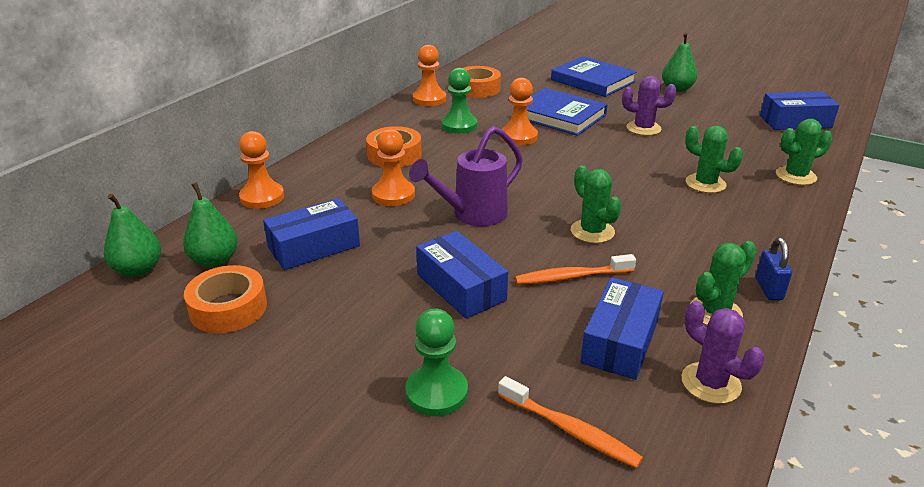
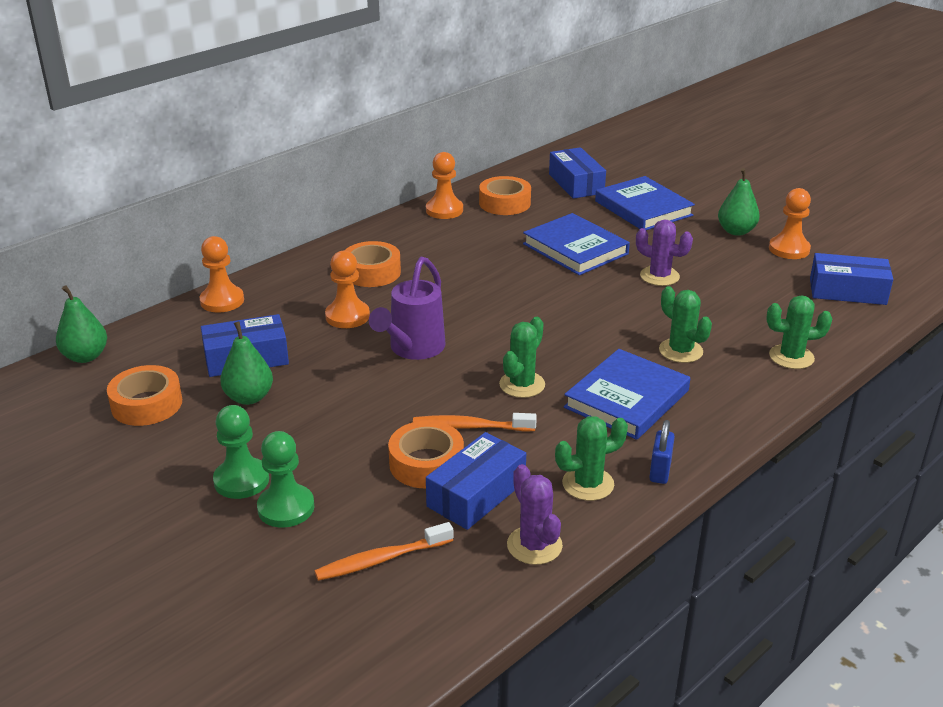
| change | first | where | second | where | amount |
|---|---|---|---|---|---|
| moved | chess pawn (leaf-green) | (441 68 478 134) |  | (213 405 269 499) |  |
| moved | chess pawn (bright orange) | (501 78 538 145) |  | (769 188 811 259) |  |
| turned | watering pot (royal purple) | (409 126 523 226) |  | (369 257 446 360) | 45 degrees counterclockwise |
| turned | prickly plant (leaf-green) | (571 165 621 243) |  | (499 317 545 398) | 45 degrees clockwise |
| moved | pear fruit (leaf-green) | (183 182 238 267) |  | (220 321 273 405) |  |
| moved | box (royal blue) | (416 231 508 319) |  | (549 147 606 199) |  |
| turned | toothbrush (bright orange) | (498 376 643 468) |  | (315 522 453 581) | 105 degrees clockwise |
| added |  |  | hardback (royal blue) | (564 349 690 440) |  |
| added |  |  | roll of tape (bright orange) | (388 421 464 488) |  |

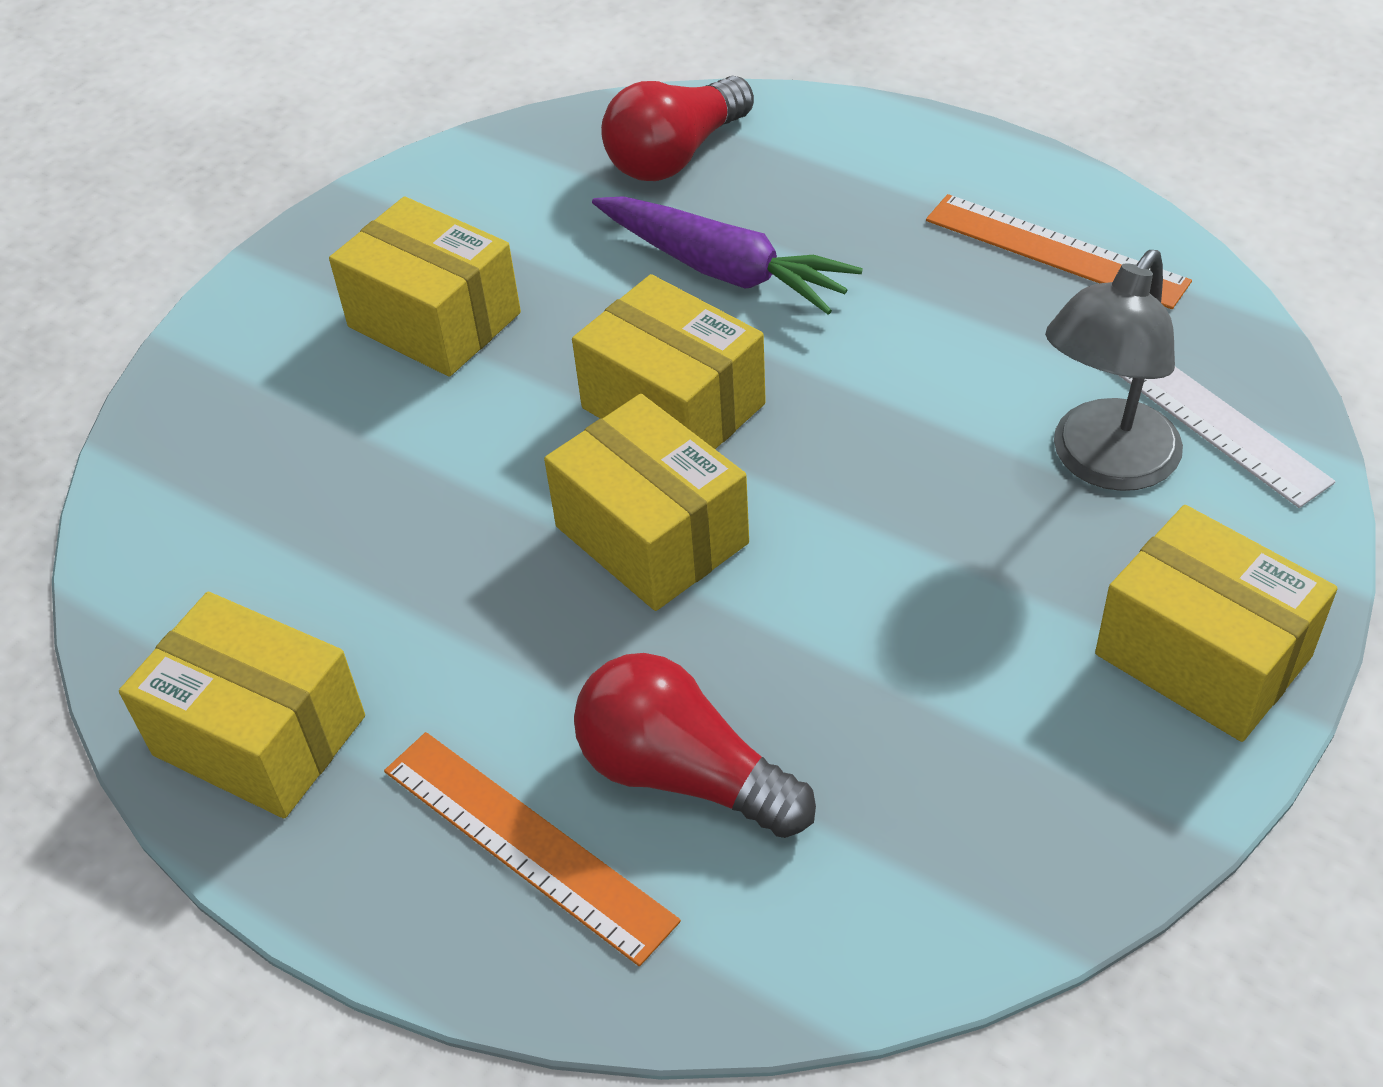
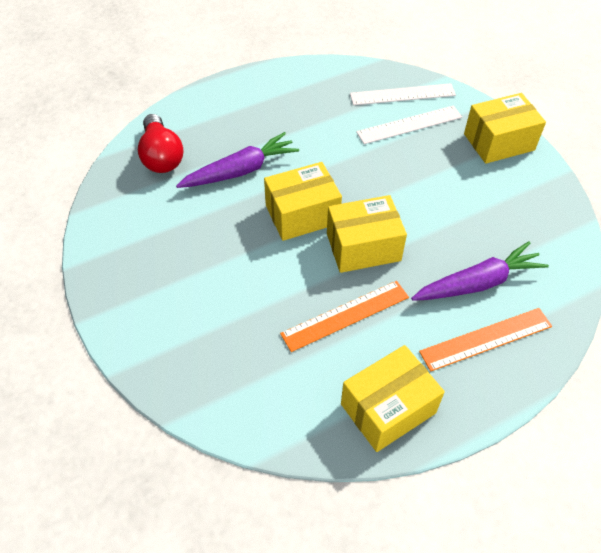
| change | first | where | second | where | amount |
|---|---|---|---|---|---|
| moved | ruler (bright orange) | (926 194 1192 309) |  | (280 281 409 352) |  |
| removed | box (golden) | (329 196 521 377) |  |  |  |
| replaced | desk lamp (grey) | (1045 250 1183 491) | ruler (white) | (356 106 462 144) |  |
| replaced | bulb (crimson) | (574 653 816 838) | toy carrot (royal purple) | (411 241 549 301) |  |

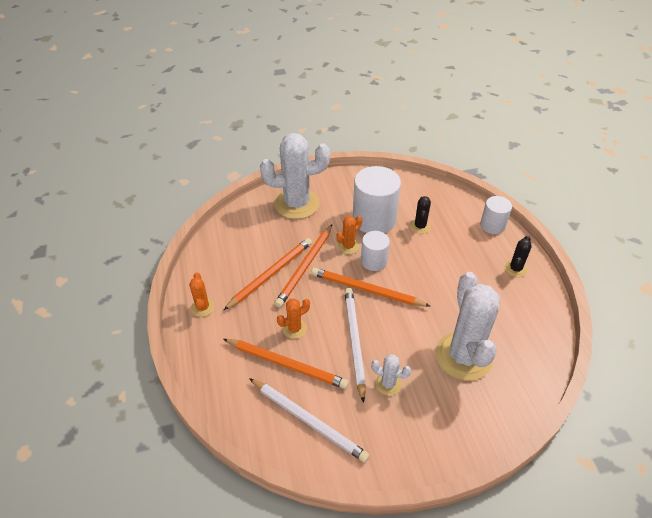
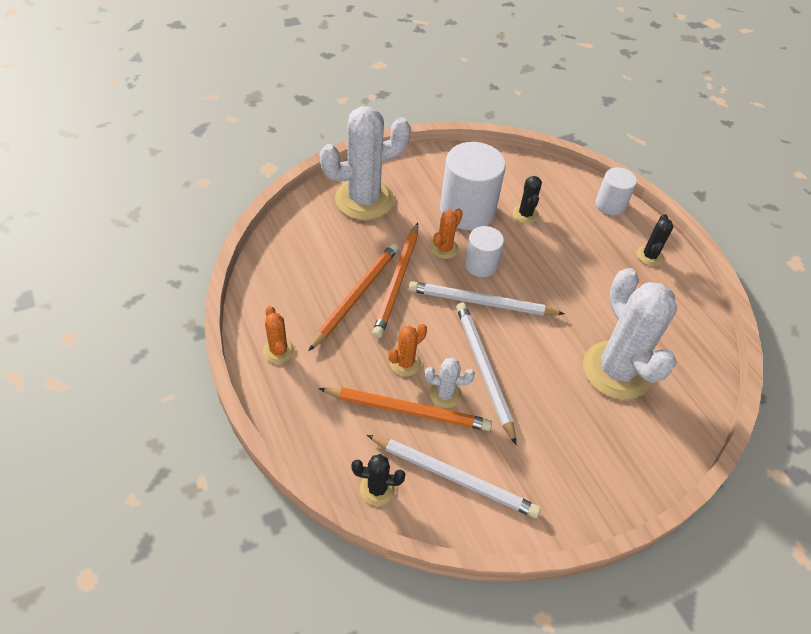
| change | first | where | second | where | amount |
|---|---|---|---|---|---|
| recoloured | wooden pencil (bright orange) | (311 268 430 307) | wooden pencil (white) | (408 281 564 316) |  |
| moved | prickly plant (white) | (371 354 411 396) |  | (425 358 475 408) |  |
| added |  |  | prickly plant (jet-black) | (351 454 405 505) |  |

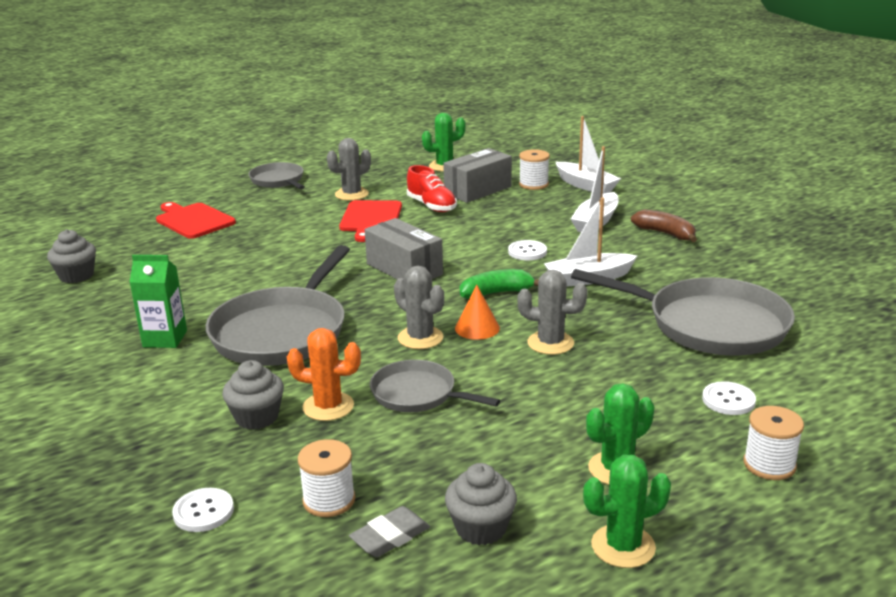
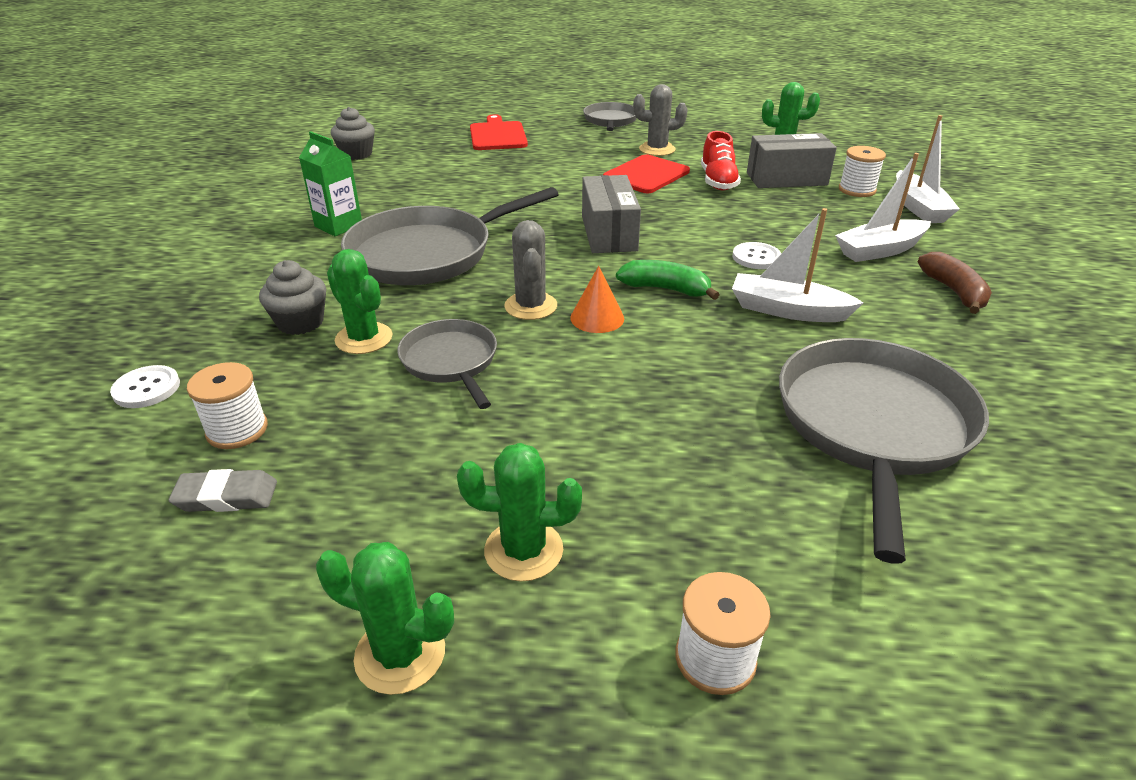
| change | first | where | second | where | amount |
|---|---|---|---|---|---|
| turned | pan (grey) | (571 269 795 356) |  | (779 338 989 564) | 135 degrees counterclockwise |
| removed | prickly plant (grey) | (517 270 588 355) |  |  |  |
| recoloured | prickly plant (bright orange) | (287 328 361 421) | prickly plant (leaf-green) | (327 249 392 354) |  |
| removed | shirt button (white) | (702 381 756 415) |  |  |  |
| removed | cupcake (grey) | (445 463 517 545) |  |  |  |

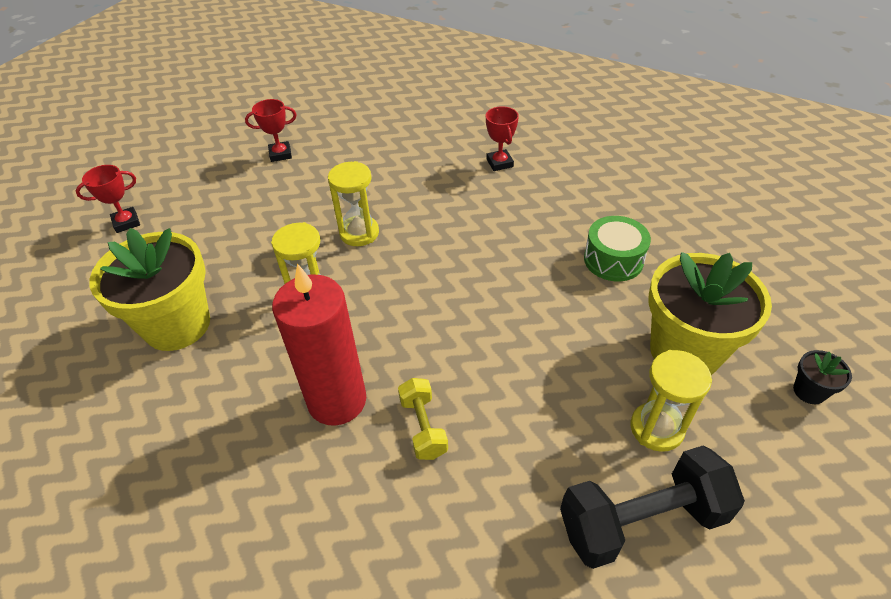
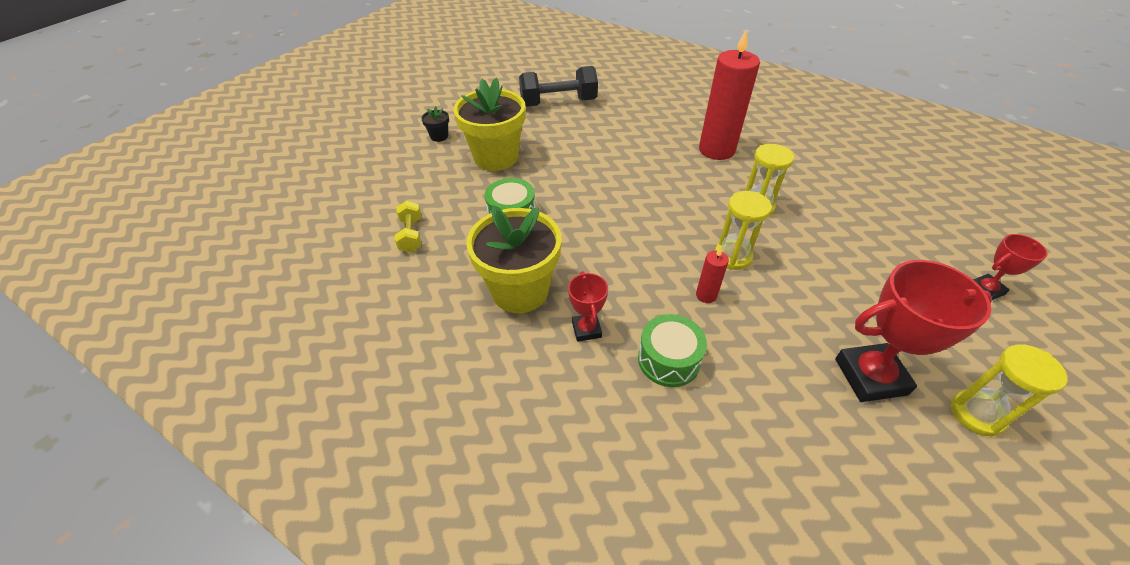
| change | first | where | second | where | amount |
|---|---|---|---|---|---|
| resized | prize cup (crimson) | (245 99 296 162) |  | (835 260 992 402) | x1.87 |
| moved | flower pot (golden) | (89 228 210 351) |  | (466 205 562 313) |  |
| moved | sandglass (golden) | (631 350 712 452) |  | (950 344 1068 437) |  |
| moved | dumbbell (golden) | (398 378 448 460) |  | (395 201 421 253) |  |
| added |  |  | pillar candle (crimson) | (696 247 729 303) |  |
| added |  |  | drum (leaf-green) | (638 314 707 387) |  |

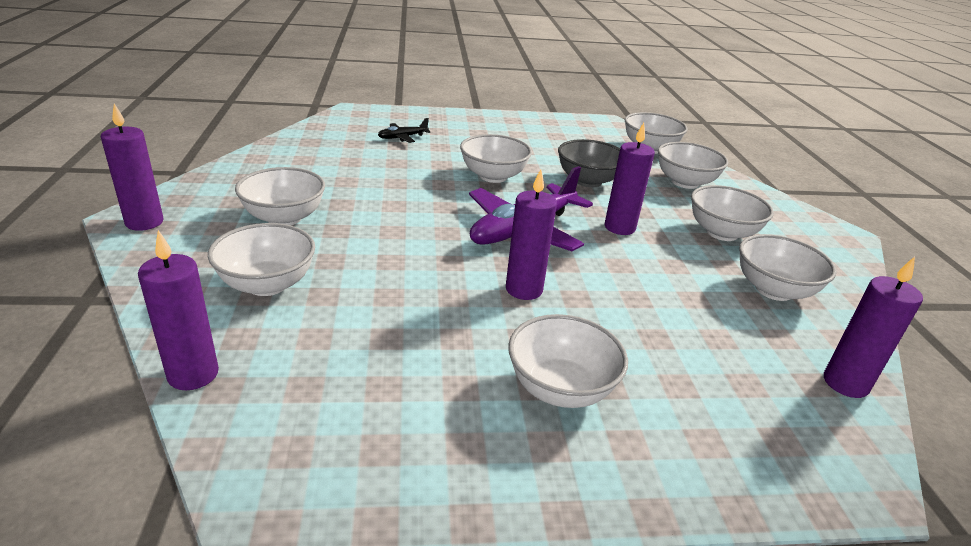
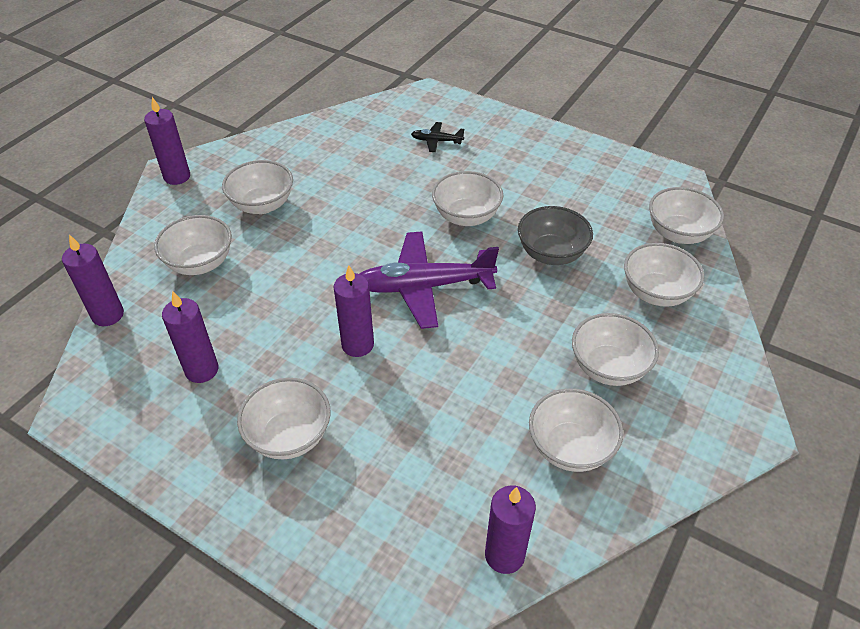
| change | first | where | second | where | amount |
|---|---|---|---|---|---|
| moved | pillar candle (royal purple) | (604 123 655 235) |  | (162 291 218 383) |  |

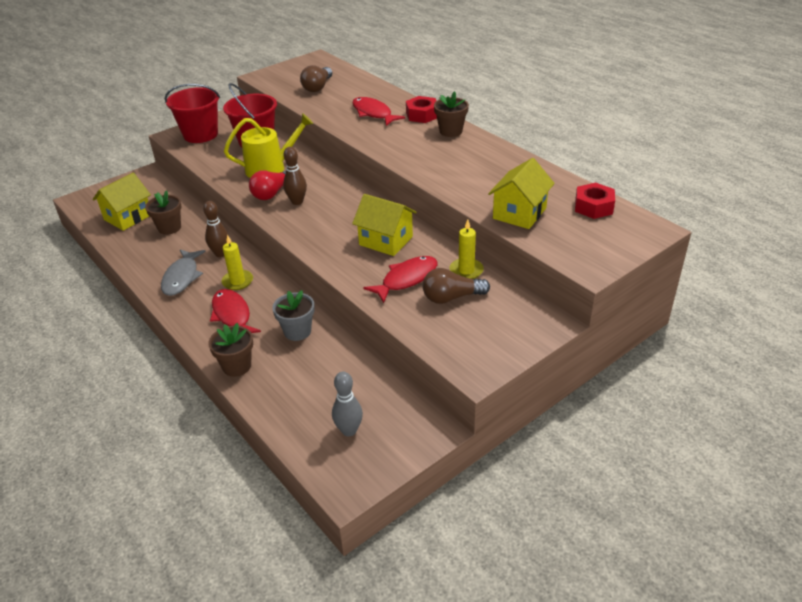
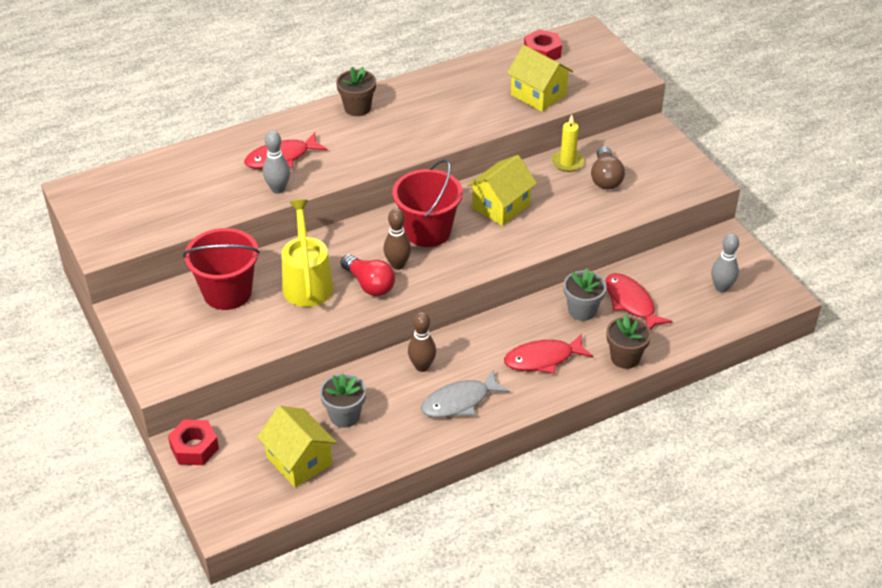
| change | first | where | second | where | amount |
|---|---|---|---|---|---|
| removed | bulb (dark brown) | (300 65 332 92) |  |  |  |
| moved | sand bucket (crimson) | (165 84 220 143) |  | (392 160 463 247) |  |
| moved | nut (crimson) | (406 96 437 123) |  | (168 420 219 465) |  |
| recoloured | flower pot (dark brown) | (145 190 182 235) | flower pot (grey) | (320 373 366 428) |  |
| removed | pillar candle (golden) | (222 234 253 290) |  |  |  |
| turned | fish figure (grey) | (161 249 206 296) |  | (421 370 510 418) | 135 degrees clockwise |
| moved | fish figure (crimson) | (363 256 438 303) |  | (605 273 672 330) |  |
| added |  |  | bowling pin (grey) | (263 131 290 194) |  |

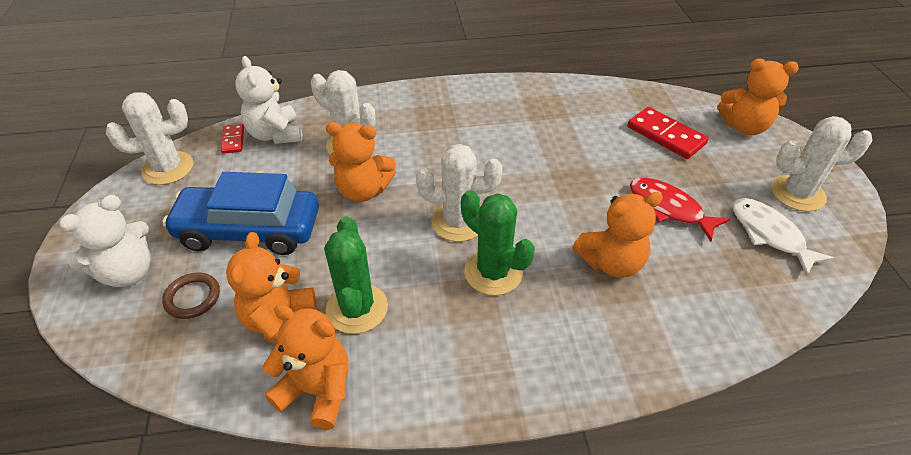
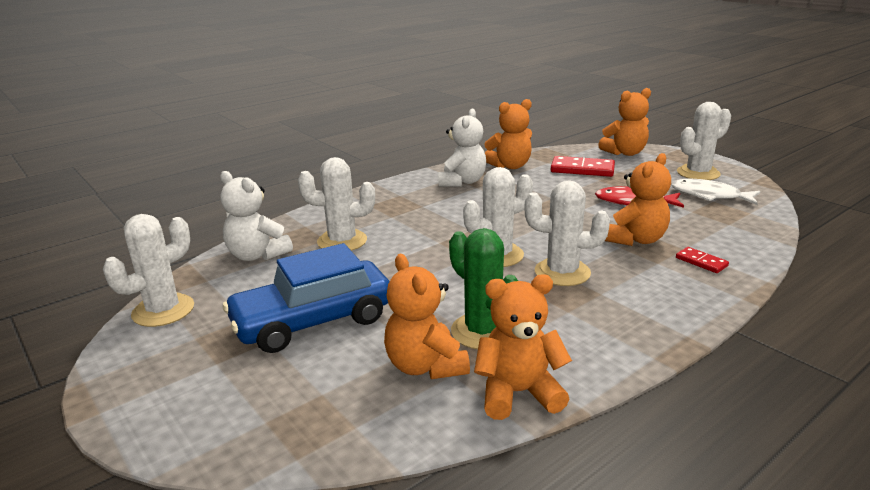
| change | first | where | second | where | amount |
|---|---|---|---|---|---|
| moved | teddy (bright orange) | (326 122 396 202) |  | (484 99 532 169) |  |
| moved | domino tile (crimson) | (221 124 244 154) |  | (676 247 729 273) |  |
| recoloured | prickly plant (leaf-green) | (461 190 535 295) | prickly plant (white) | (524 180 610 286) |  |
| moved | teddy (white) | (59 195 151 287) |  | (438 109 486 187) |  |
| removed | hoop (dark brown) | (162 272 220 319) |  |  |  |

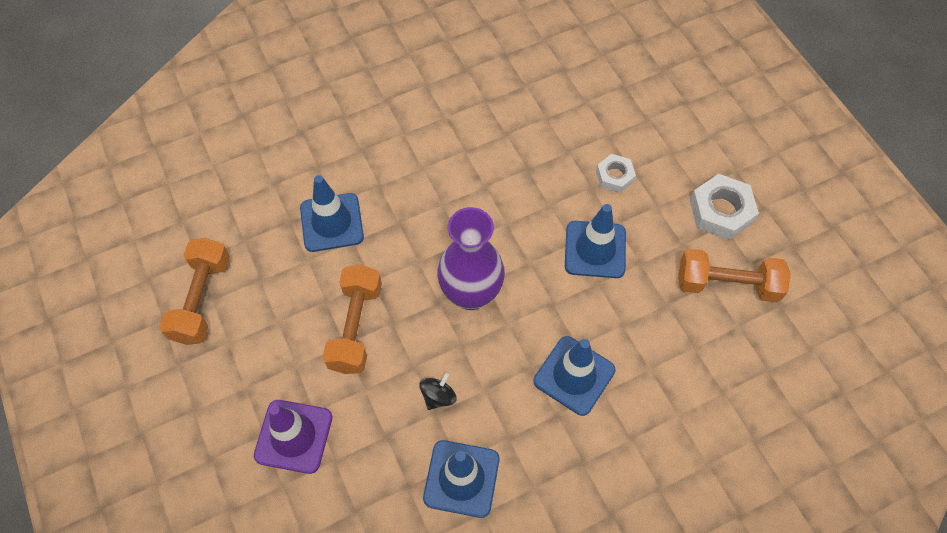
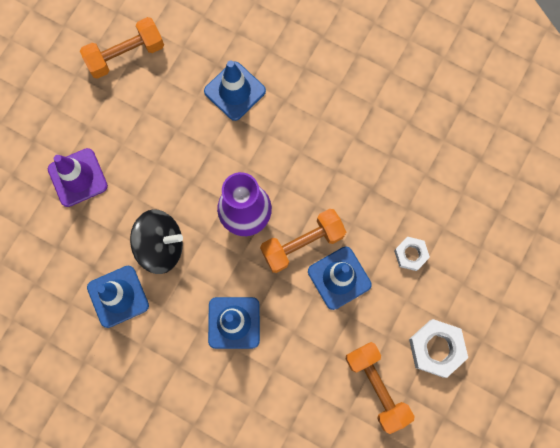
| change | first | where | second | where | amount |
|---|---|---|---|---|---|
| moved | dumbbell (bright orange) | (323 264 382 374) |  | (260 209 346 273) |  |
| resized | toy top (jet-black) | (419 373 457 410) |  | (130 209 183 274) | x2.04 |

